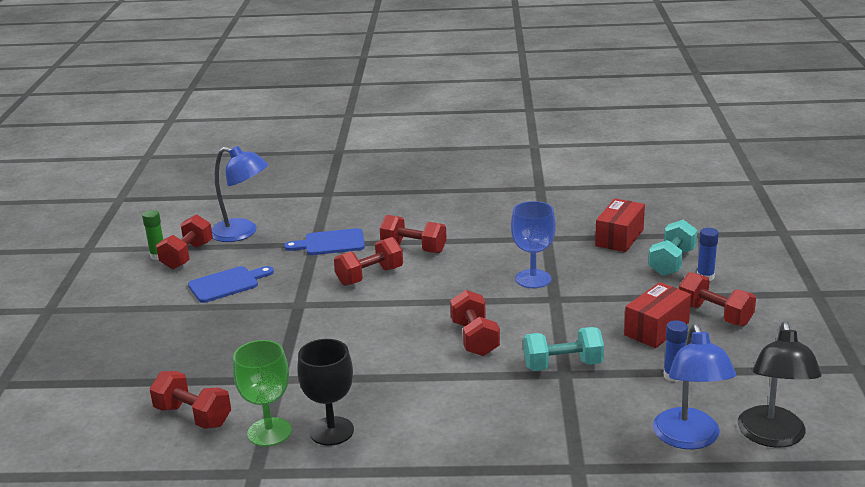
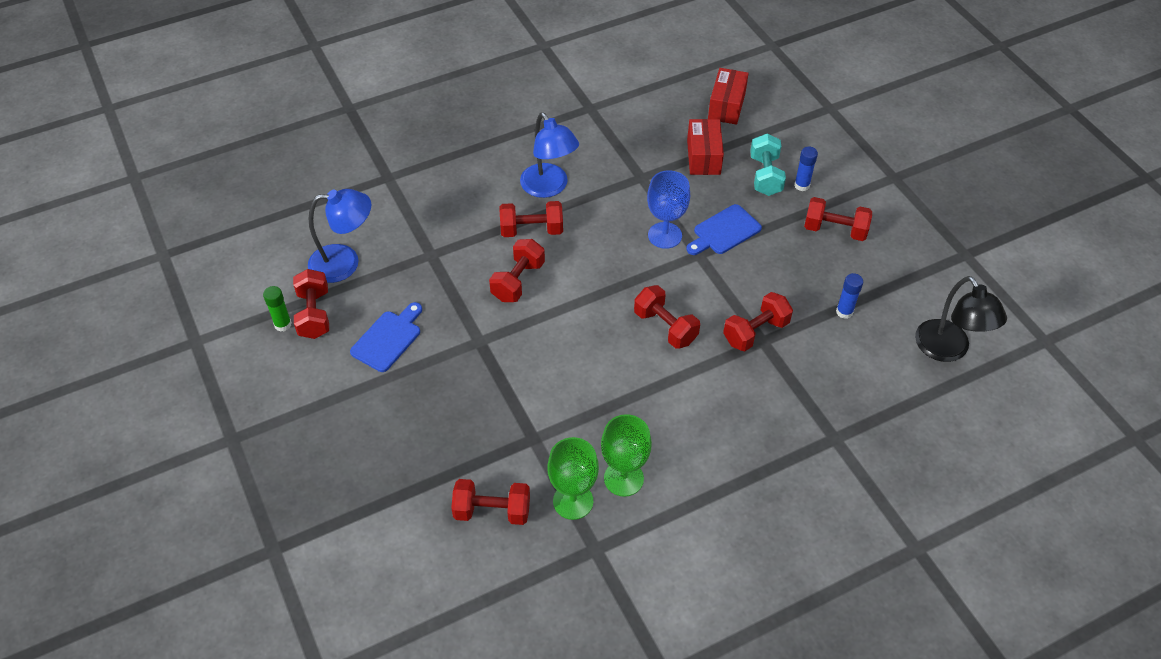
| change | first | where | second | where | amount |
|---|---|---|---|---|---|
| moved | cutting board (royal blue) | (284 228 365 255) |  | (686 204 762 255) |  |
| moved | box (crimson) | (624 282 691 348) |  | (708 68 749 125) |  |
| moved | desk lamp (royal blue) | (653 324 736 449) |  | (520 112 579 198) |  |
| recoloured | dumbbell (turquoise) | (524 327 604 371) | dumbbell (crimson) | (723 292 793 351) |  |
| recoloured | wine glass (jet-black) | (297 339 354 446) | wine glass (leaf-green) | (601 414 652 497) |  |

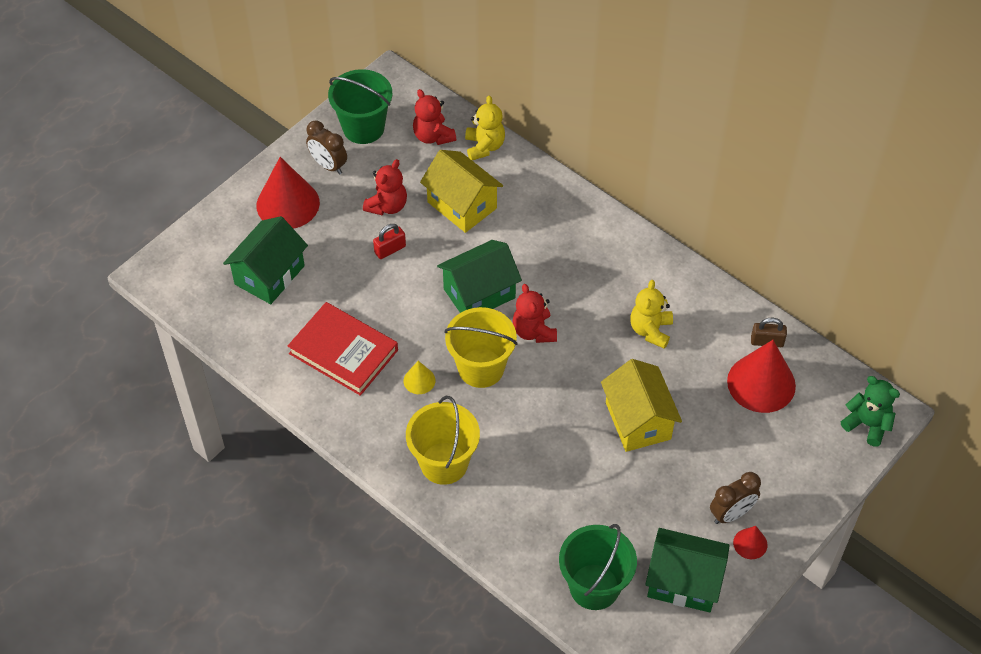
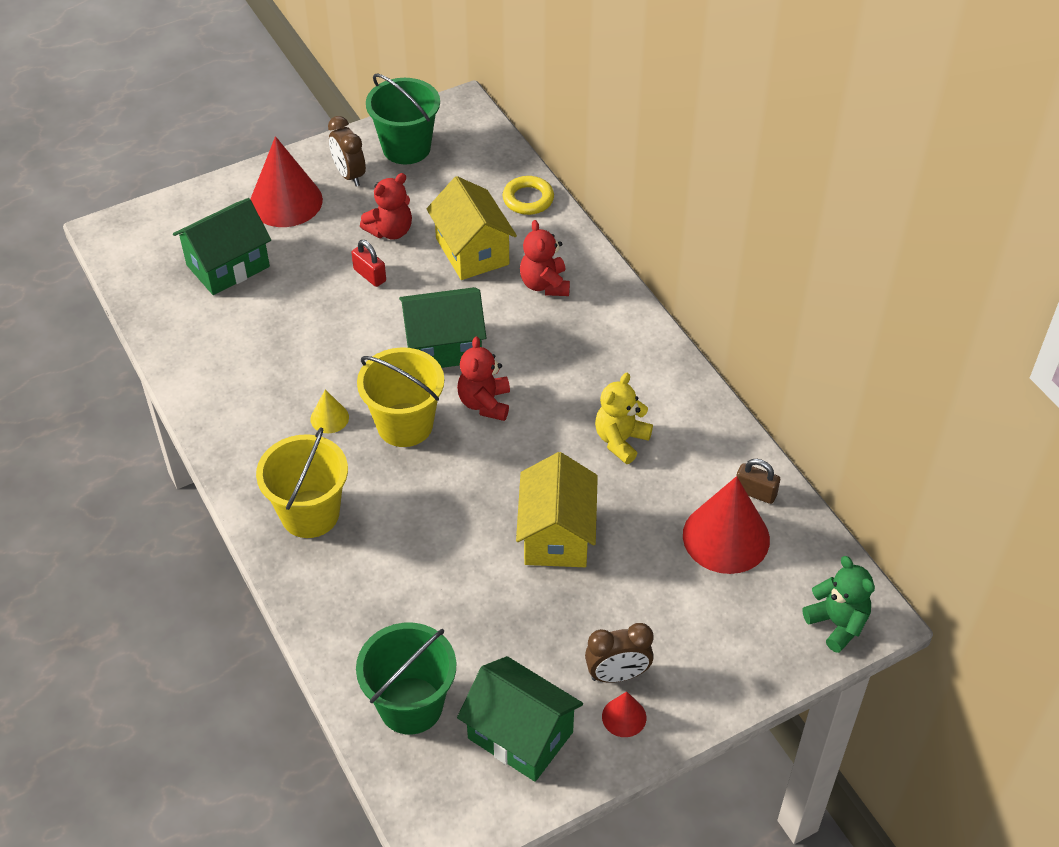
| change | first | where | second | where | amount |
|---|---|---|---|---|---|
| moved | teddy (crimson) | (413 89 456 145) |  | (520 220 570 296) |  |
| replaced | teddy (golden) | (465 95 505 161) | hoop (golden) | (503 176 554 215) |  |
| turned | small lock (crimson) | (373 224 406 259) |  | (351 240 386 287) | 60 degrees clockwise |
| removed | hardback (crimson) | (288 302 398 396) |  |  |  |

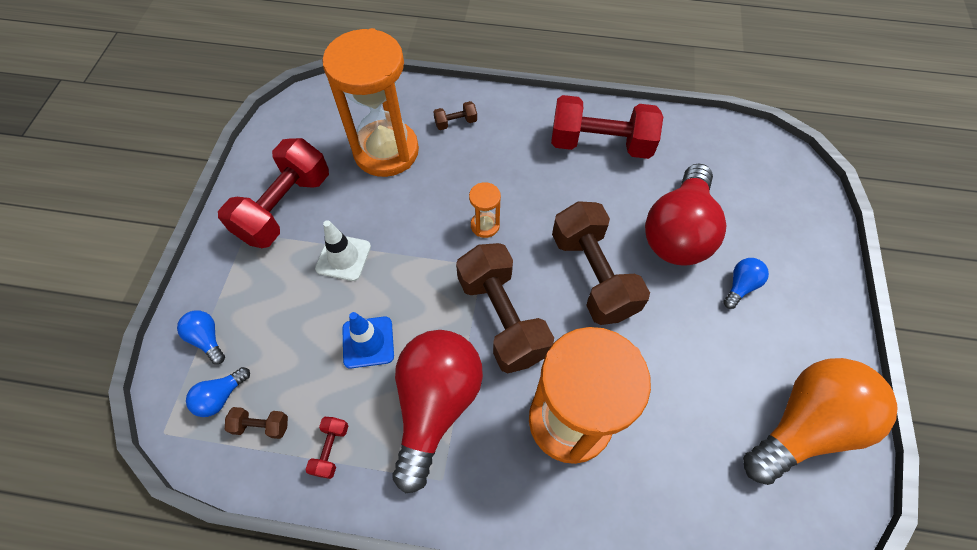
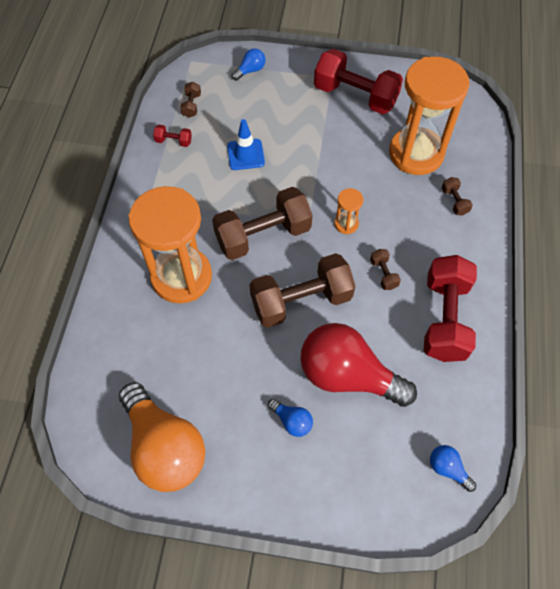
| change | first | where | second | where | amount |
|---|---|---|---|---|---|
| removed | road cone (white) | (315 220 371 281) |  |  |  |
| removed | bulb (crimson) | (392 330 483 493) |  |  |  |
| moved | bulb (royal blue) | (186 367 250 417) |  | (430 445 476 492) |  |
| added |  |  | dumbbell (dark brown) | (370 249 401 290) |  |

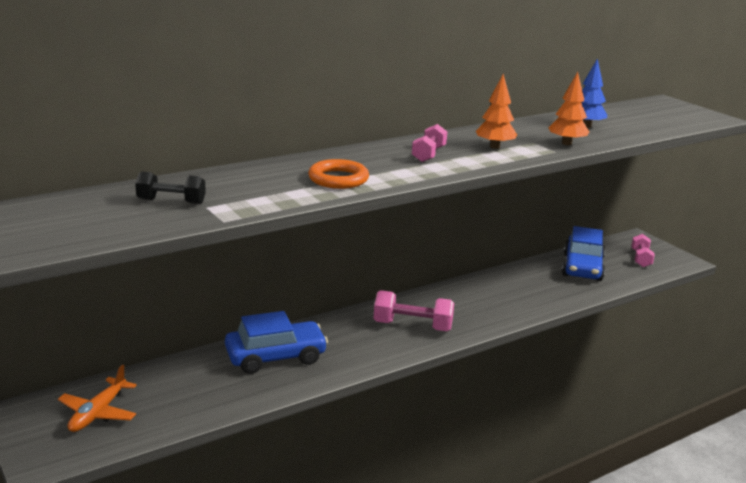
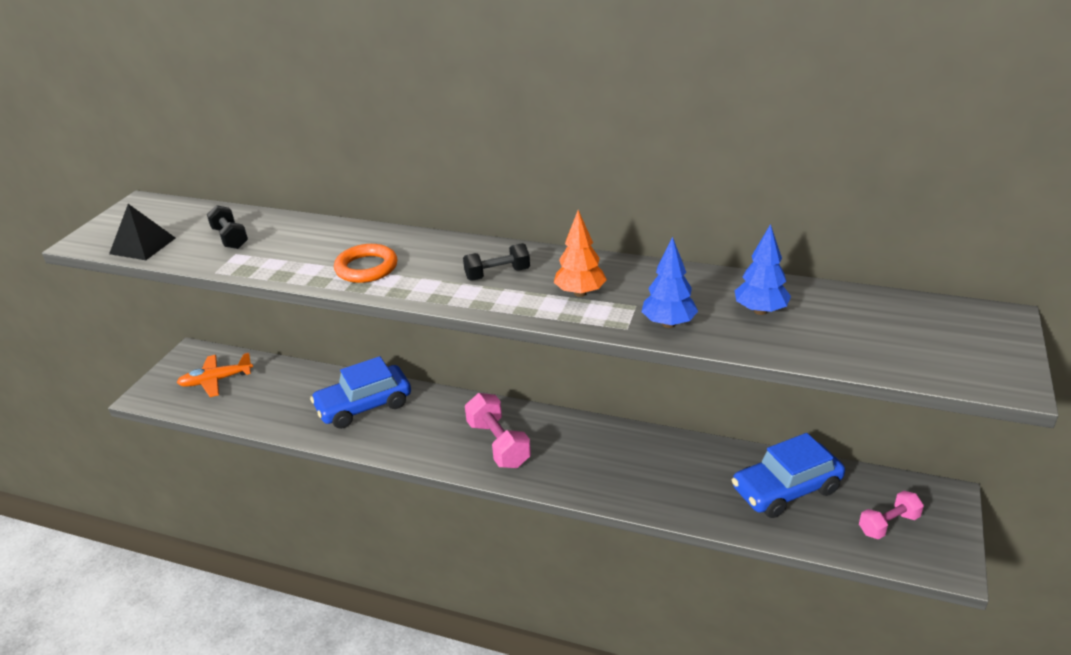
| change | first | where | second | where | amount |
|---|---|---|---|---|---|
| recoloured | toy tree (bright orange) | (548 72 589 145) | toy tree (royal blue) | (642 237 698 328) |  |
| recoloured | dumbbell (rosy) | (412 124 447 162) | dumbbell (jet-black) | (463 243 530 281) |  |
| turned | automobile (royal blue) | (225 311 328 374) |  | (310 356 411 429) | 120 degrees clockwise |
| added |  |  | solid pyramid (jet-black) | (109 204 175 260) |  |

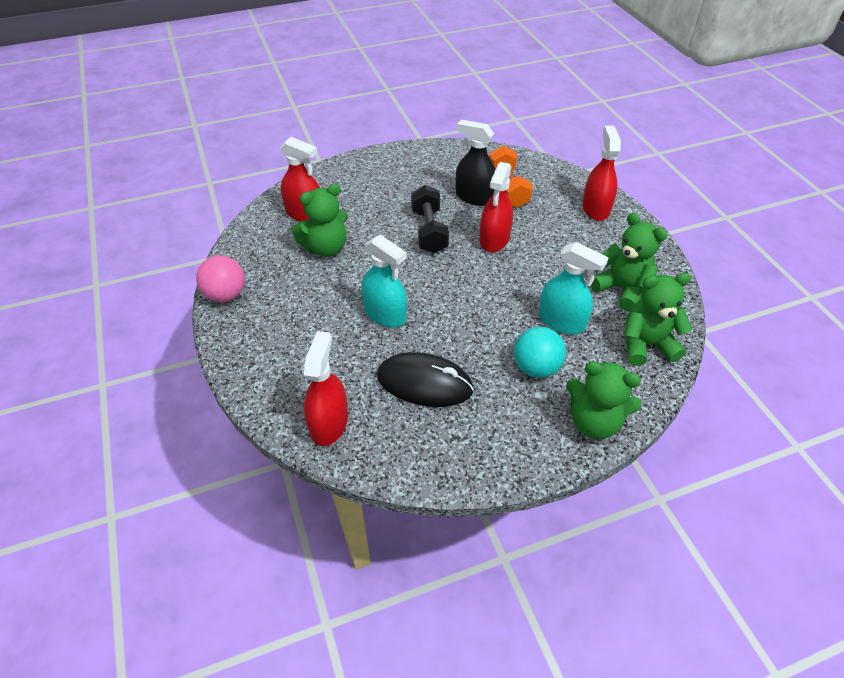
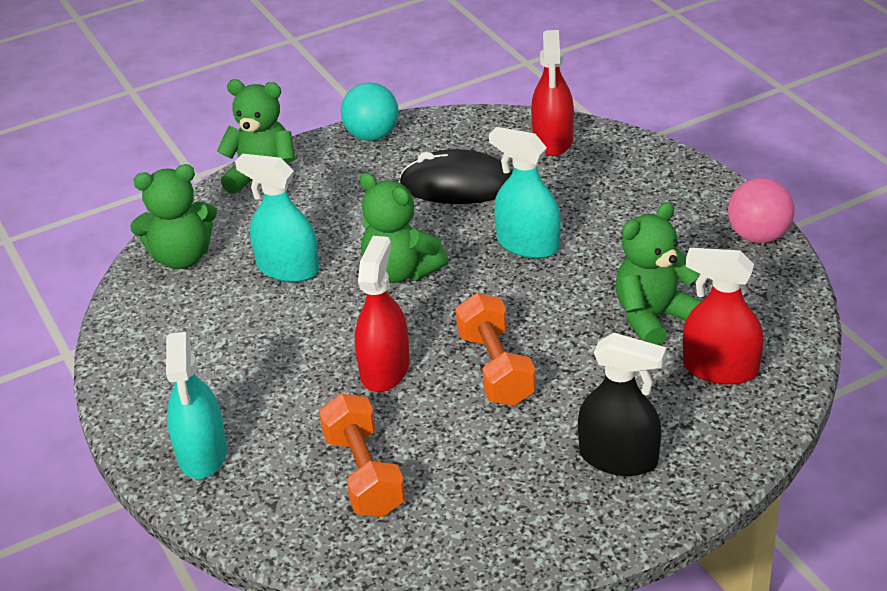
| change | first | where | second | where | amount |
|---|---|---|---|---|---|
| moved | sprayer (jet-black) | (456 120 496 206) |  | (578 333 666 476) |  |
| recoloured | sprayer (crimson) | (582 126 621 221) | sprayer (turquoise) | (166 332 227 479) |  |
| recoloured | dumbbell (jet-black) | (411 185 449 253) | dumbbell (bright orange) | (456 293 536 406) |  |
| moved | teddy (leaf-green) | (591 213 667 311) |  | (360 173 449 283) |  |
| moved | play ball (turquoise) | (514 327 566 378) |  | (341 82 399 141) |  |

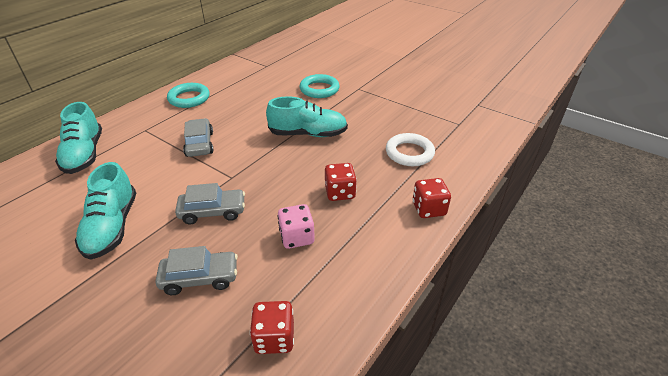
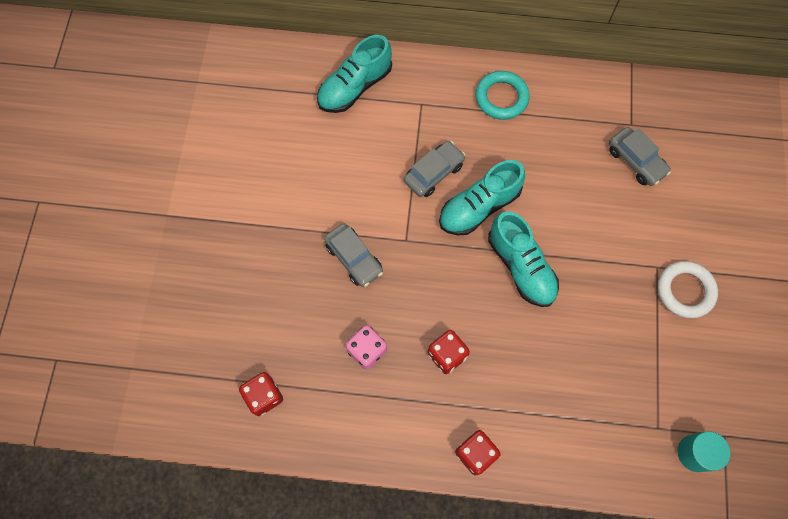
| change | first | where | second | where | amount |
|---|---|---|---|---|---|
| removed | hoop (turquoise) | (299 74 340 98) |  |  |  |
| moved | hoop (white) | (386 133 435 166) |  | (658 261 718 318) |  |
| moved | shoe (turquoise) | (75 162 136 260) |  | (439 160 525 235) |  |
| moved | automobile (grey) | (156 246 238 295) |  | (609 127 671 186) |  |
| added |  |  | cylinder shape (turquoise) | (677 431 730 472) |  |

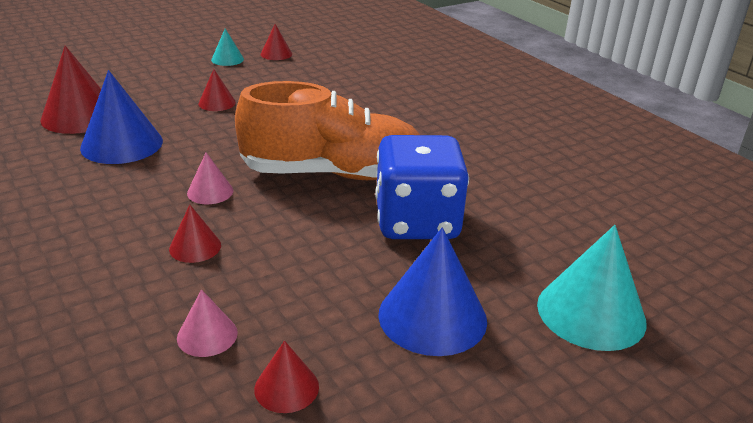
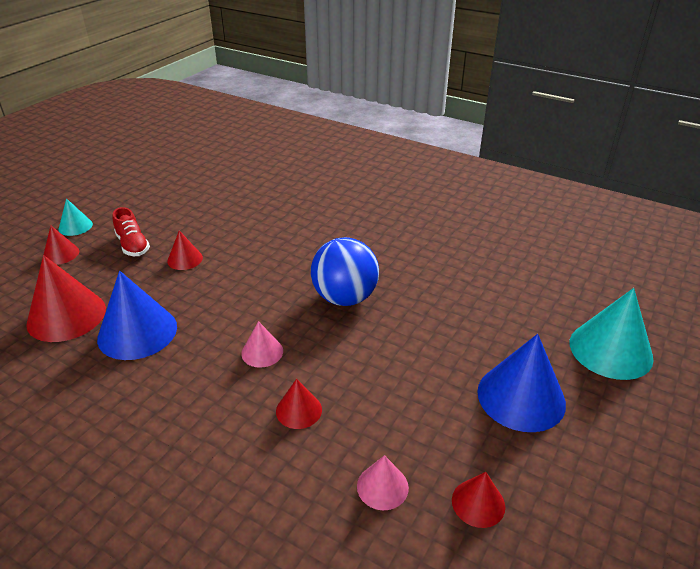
| change | first | where | second | where | amount |
|---|---|---|---|---|---|
| moved | cone shape (crimson) | (261 24 292 60) |  | (43 226 79 265) |  |
| moved | cone shape (turquoise) | (211 29 244 66) |  | (59 198 93 236) |  |
| replaced | shoe (bright orange) | (235 81 420 180) | play ball (royal blue) | (311 237 379 306) |  |
| removed | game die (royal blue) | (375 135 469 239) |  |  |  |
| added |  |  | shoe (crimson) | (113 207 150 256) |  |

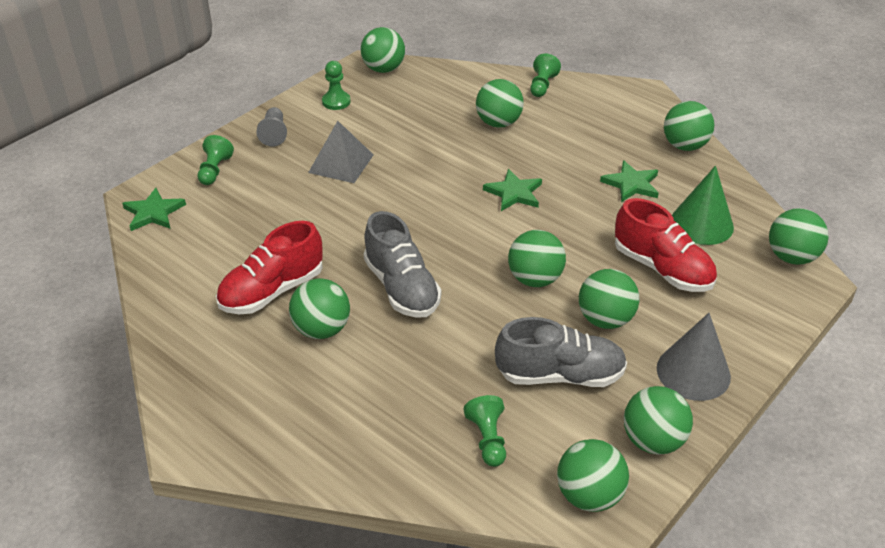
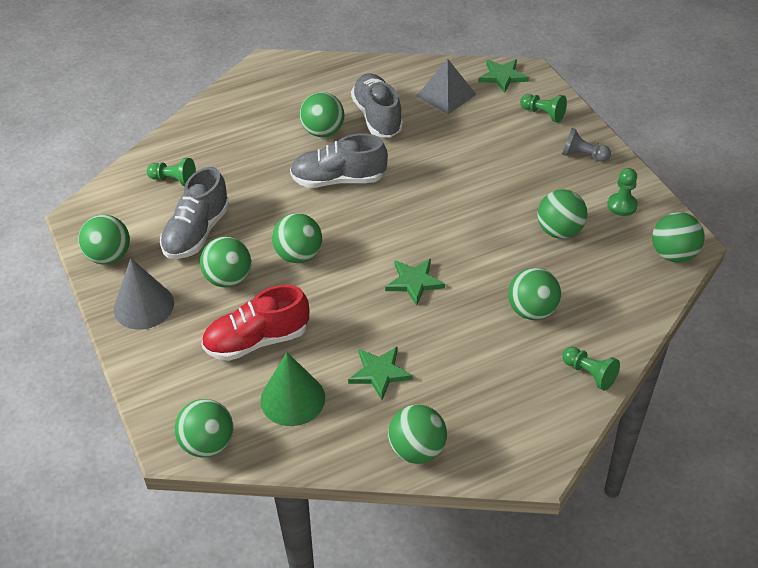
| change | first | where | second | where | amount |
|---|---|---|---|---|---|
| moved | solid pyramid (grey) | (308 121 374 183) |  | (417 59 476 114) |  |
| recoloured | shoe (crimson) | (216 221 323 314) | shoe (grey) | (351 73 403 138) |  |
| moved | play ball (leaf-green) | (557 439 629 512) |  | (537 189 587 239) |  |

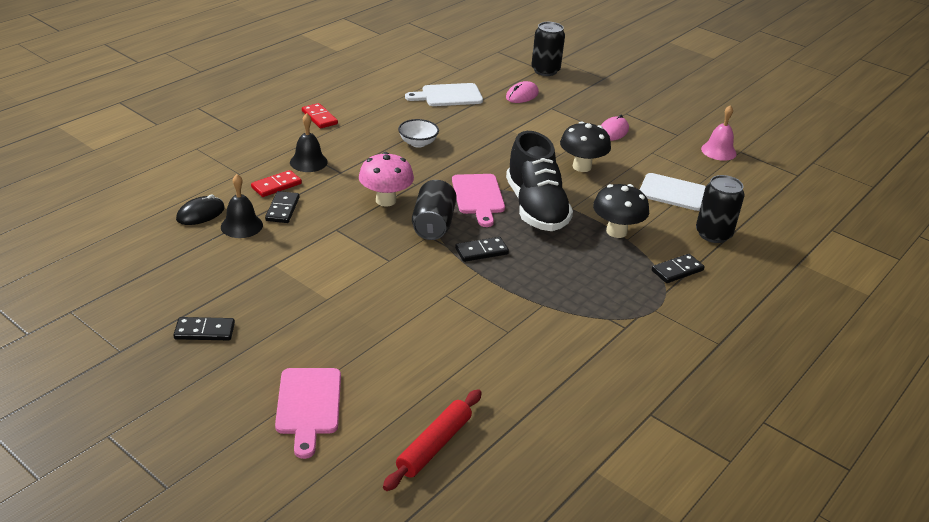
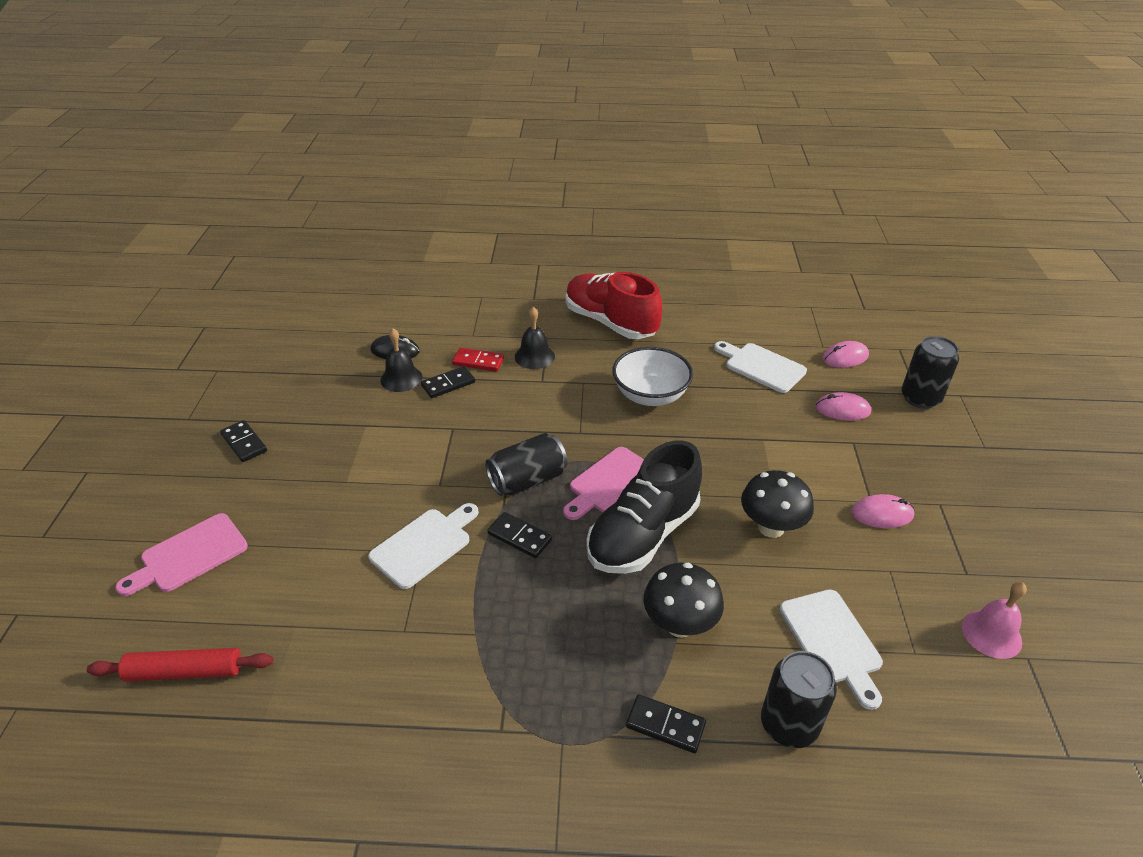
| change | first | where | second | where | amount |
|---|---|---|---|---|---|
| replaced | domino tile (crimson) | (302 103 338 128) | shoe (crimson) | (566 272 662 339) |  |
| resized | bowl (white) | (398 119 439 148) |  | (612 347 693 406) | x1.64 |
| removed | fungus (rosy) | (359 152 414 207) |  |  |  |
| added |  |  | PC mouse (rosy) | (822 341 869 368) |  |
| added |  |  | cutting board (white) | (368 503 479 589) |  |

